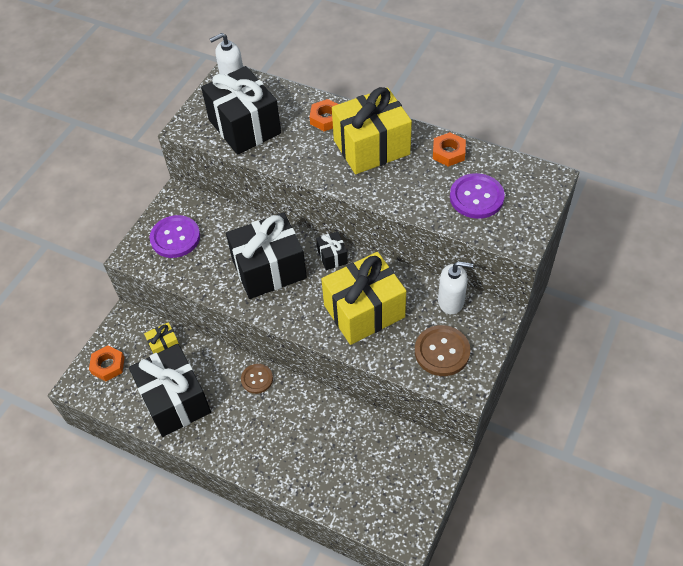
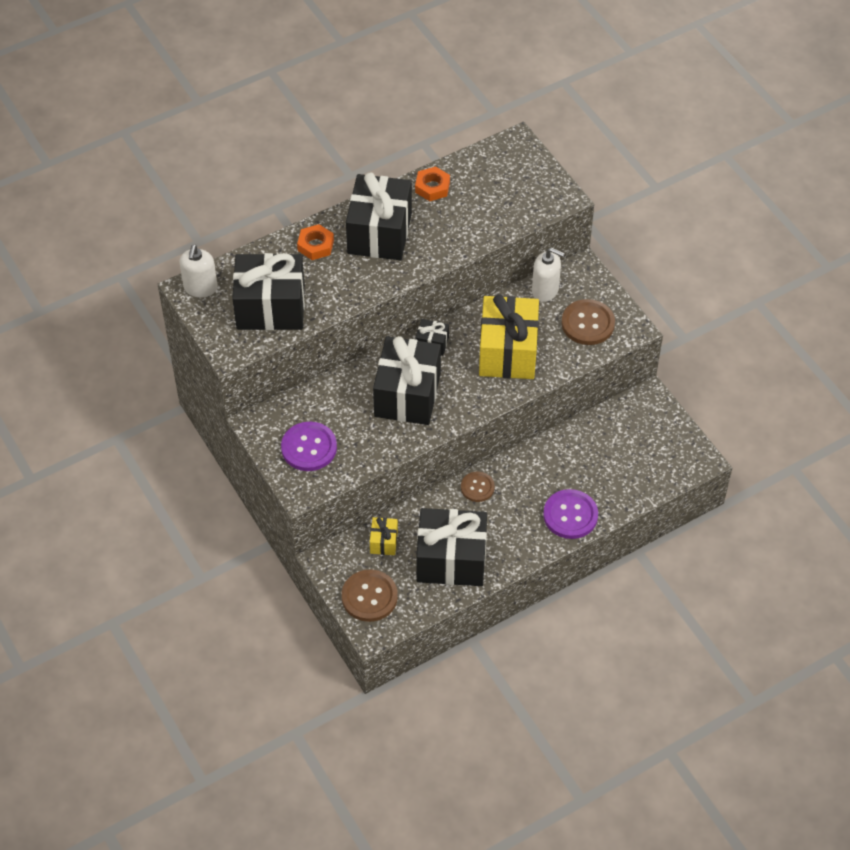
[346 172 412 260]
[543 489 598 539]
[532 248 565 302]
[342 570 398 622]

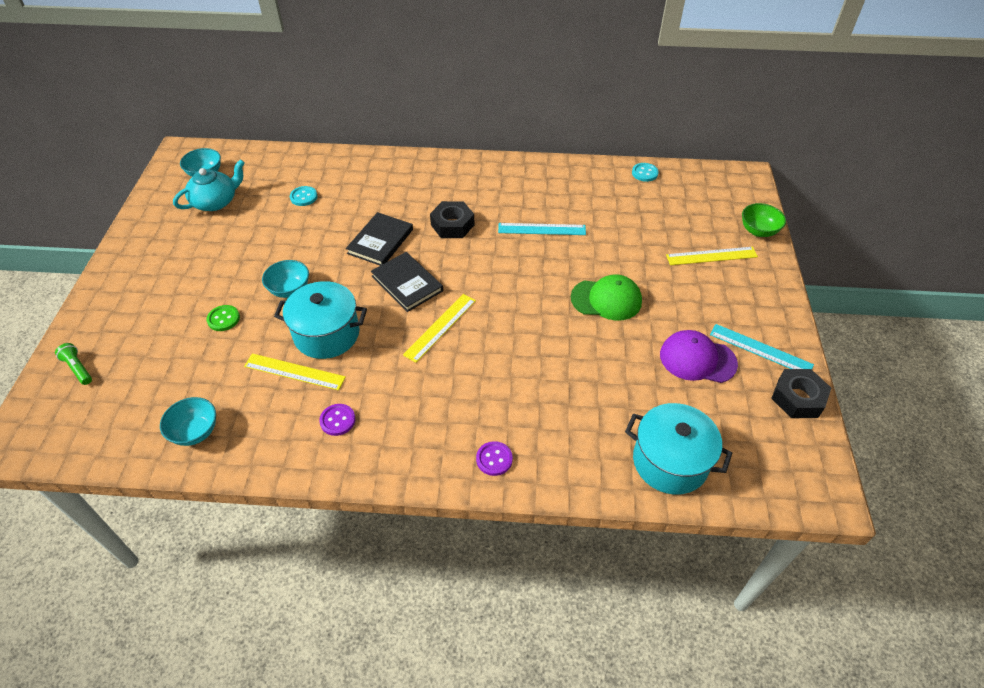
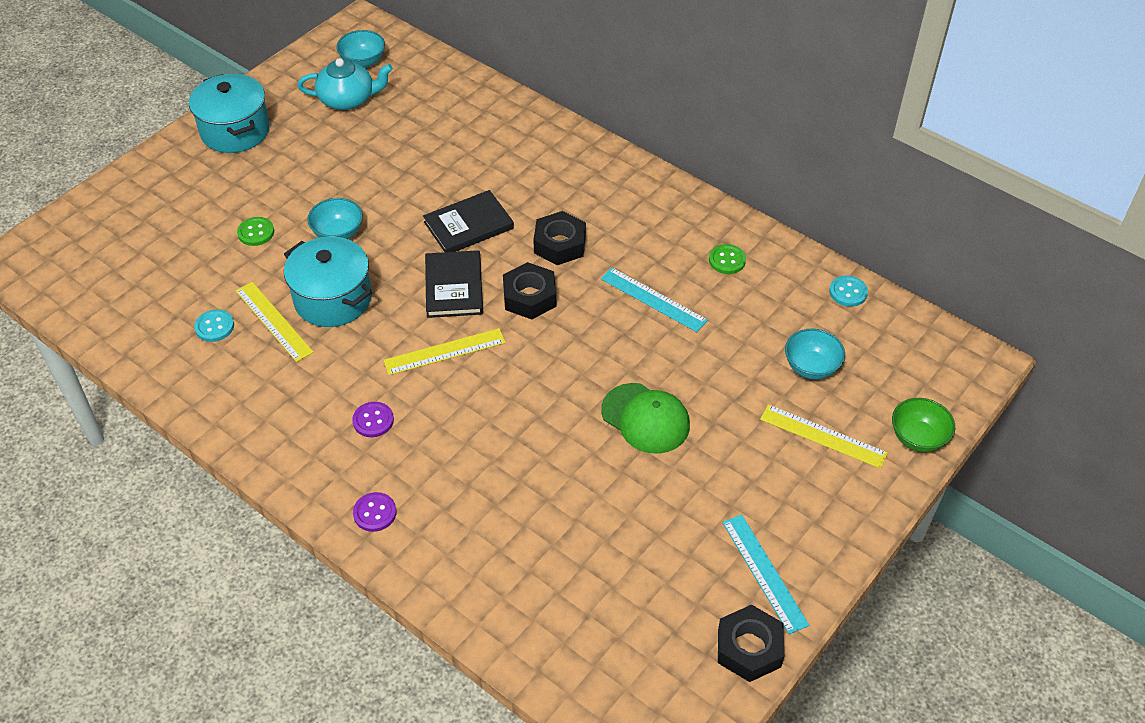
[194 310 234 342]
[660 330 738 383] (first image)
[55 343 92 385] (first image)
[785 329 845 380]
[189 74 270 153]
[352 402 394 437]
[709 244 746 274]
[503 262 556 320]

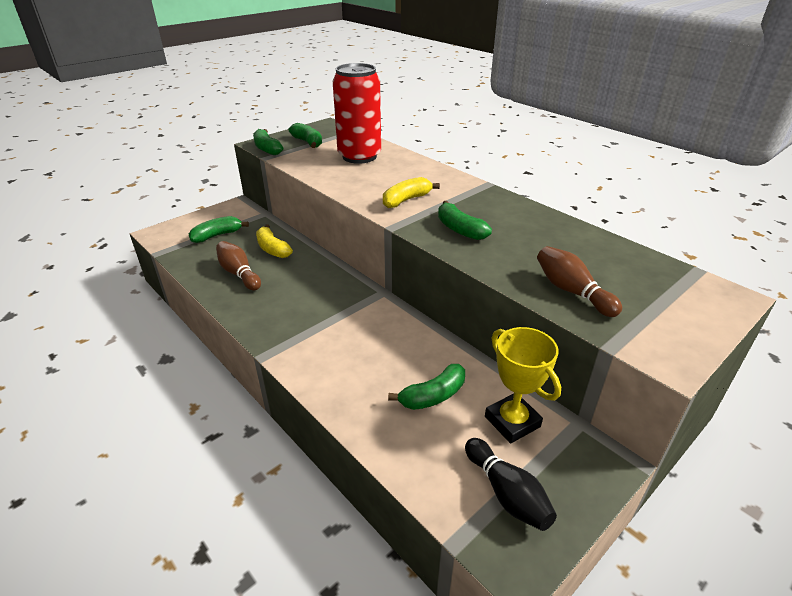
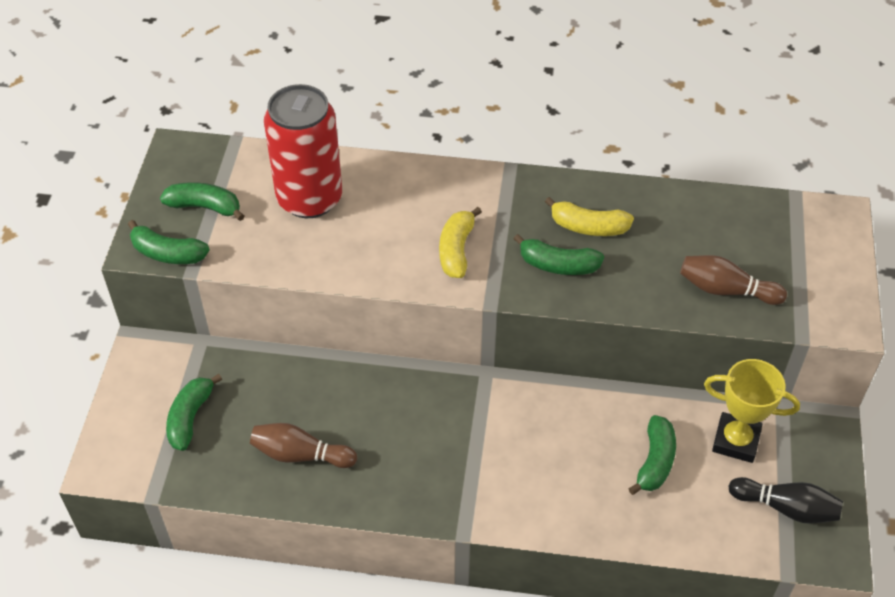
[545 197 634 236]

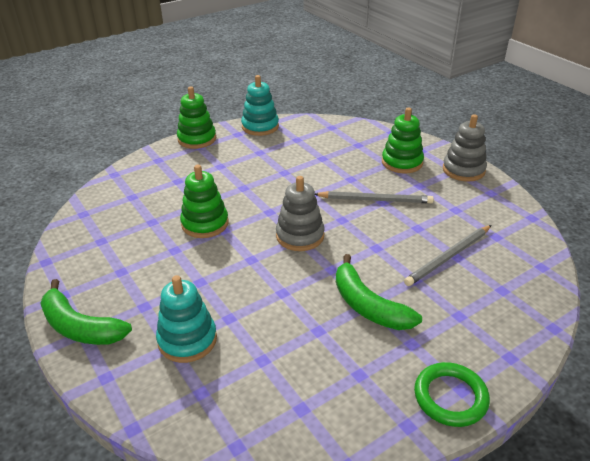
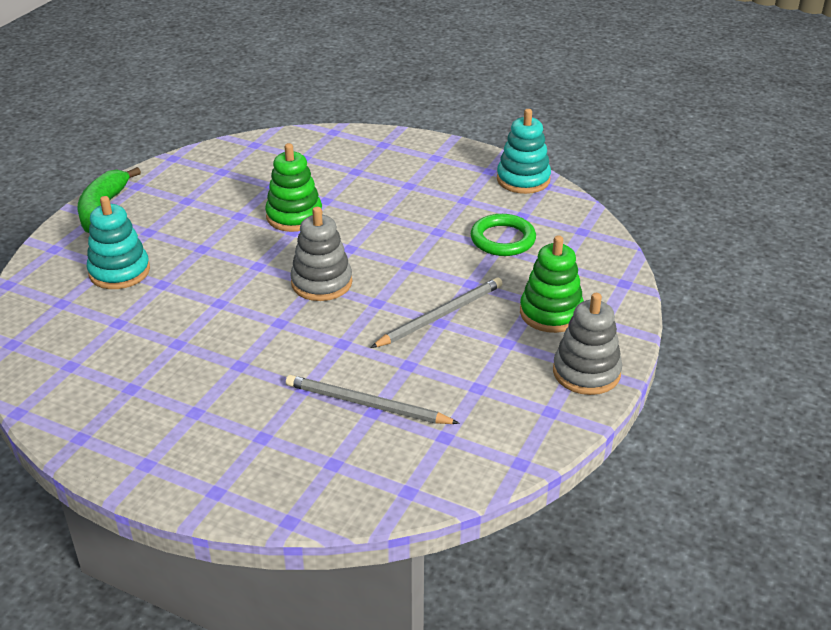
[177 87 216 149] (first image)
[370 277 502 348]
[336 254 422 330] (first image)
[471 214 536 256]

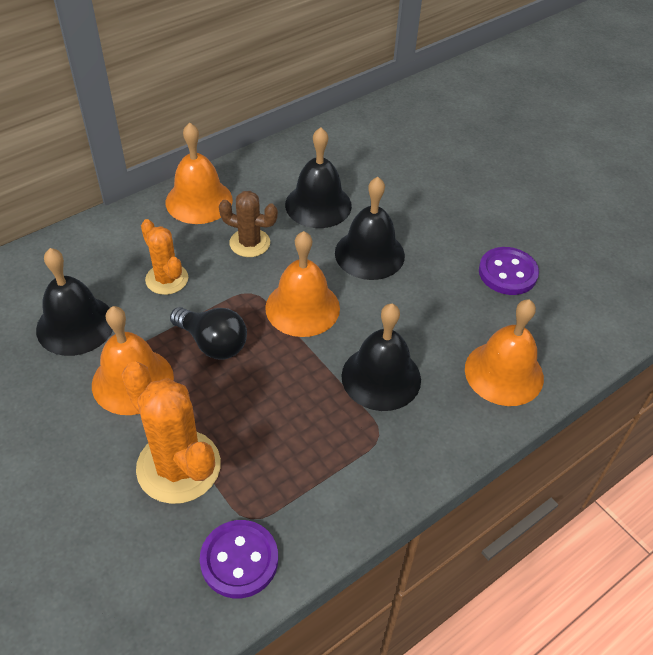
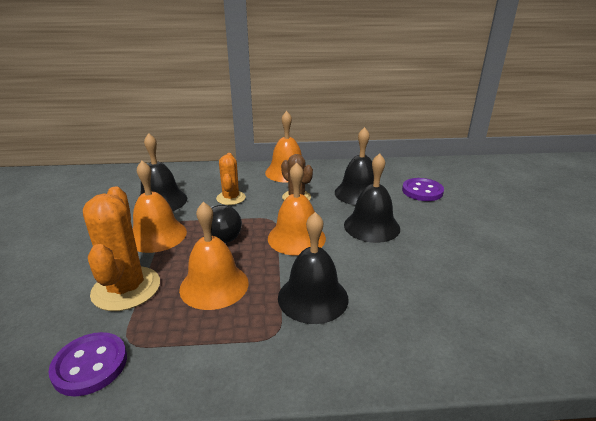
[402 178 444 201]
[179 202 249 310]

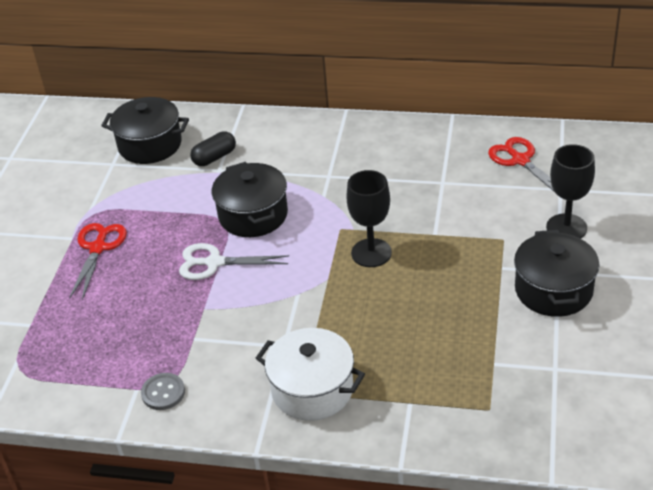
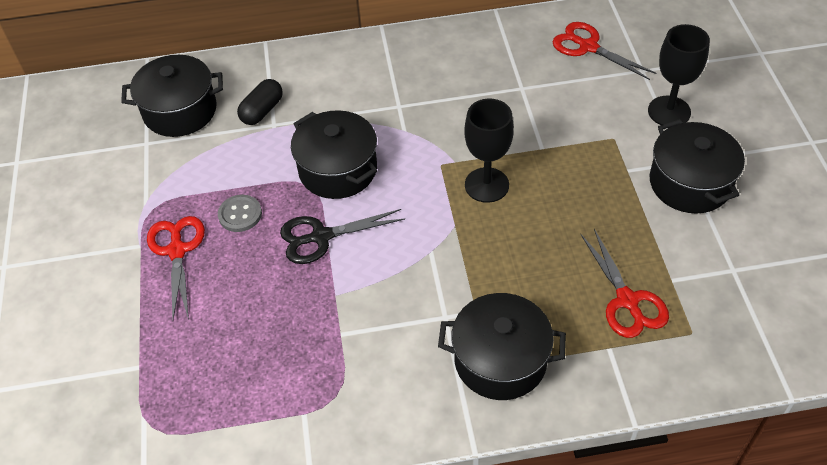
[280 209 405 264]
[438 293 566 400]
[218 195 262 232]
[580 229 669 338]

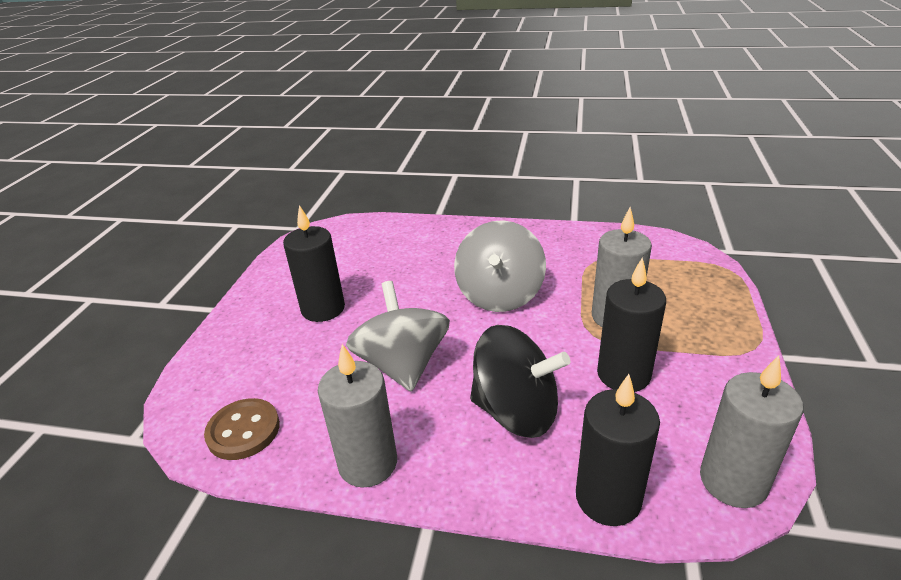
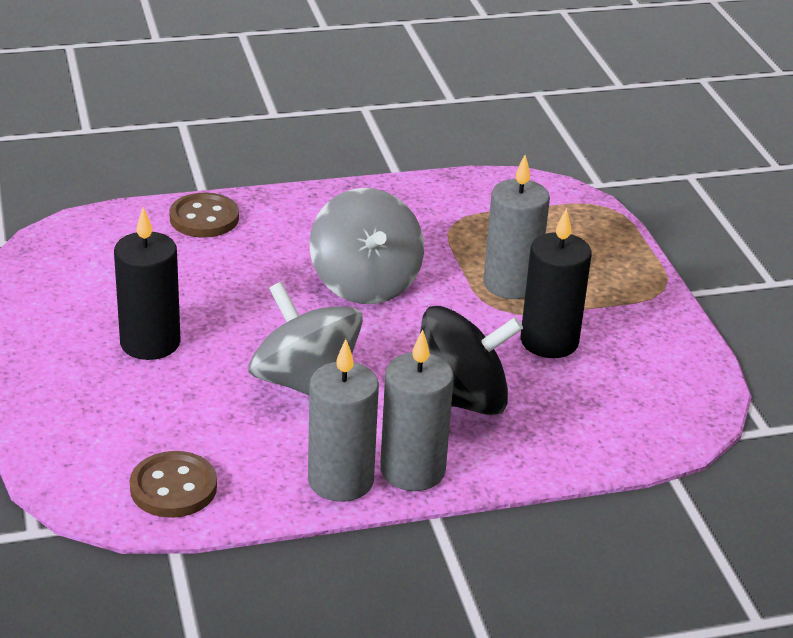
[380 329 454 491]
[576 374 660 526] (first image)
[169 193 239 238]

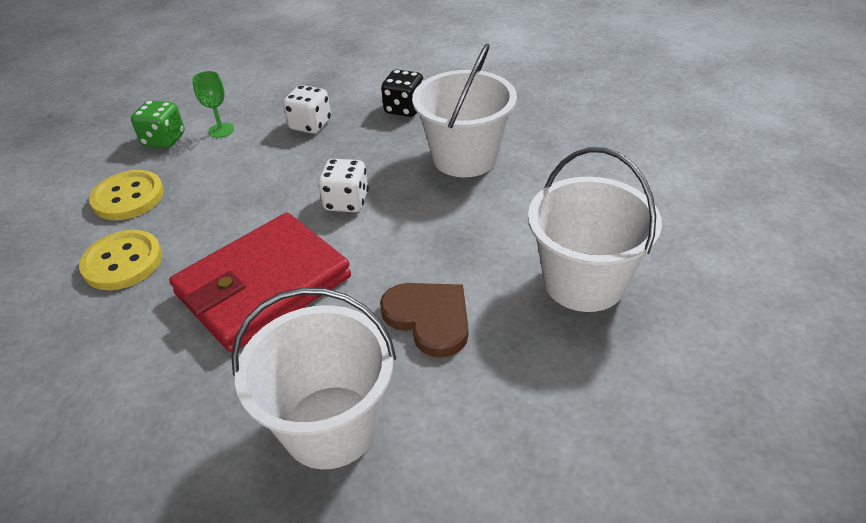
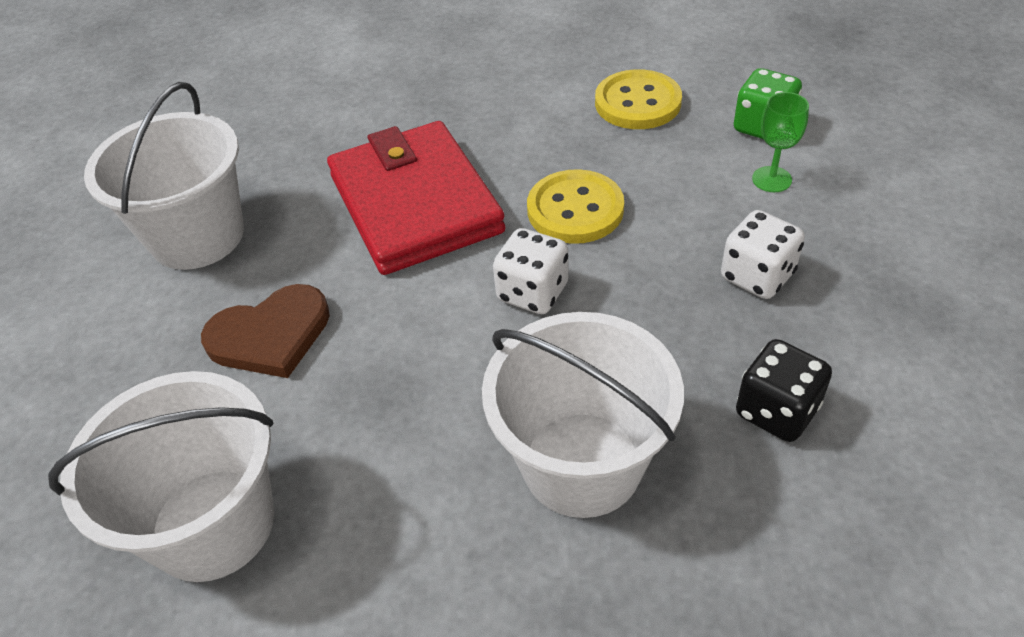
[527 169 624 244]

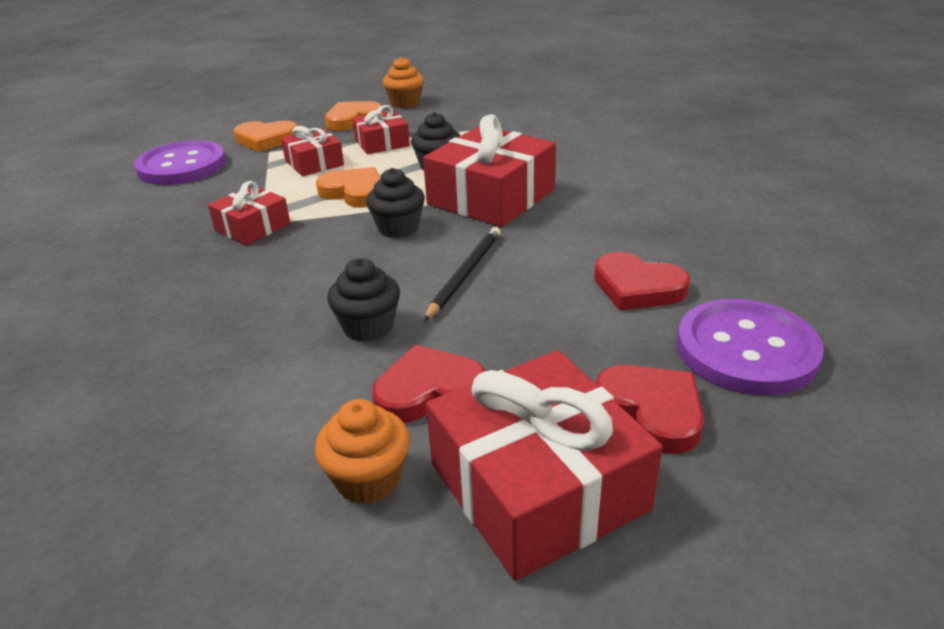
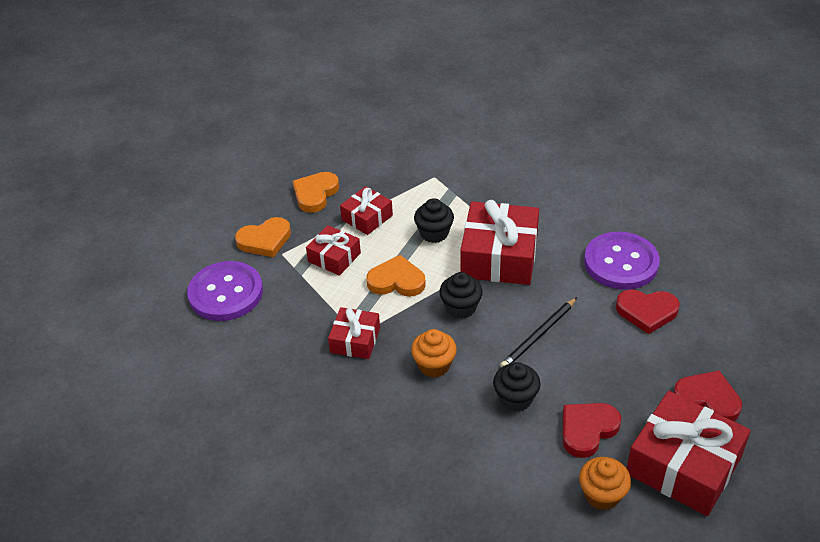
[411 329 457 378]
[500 297 577 368]
[584 232 660 290]

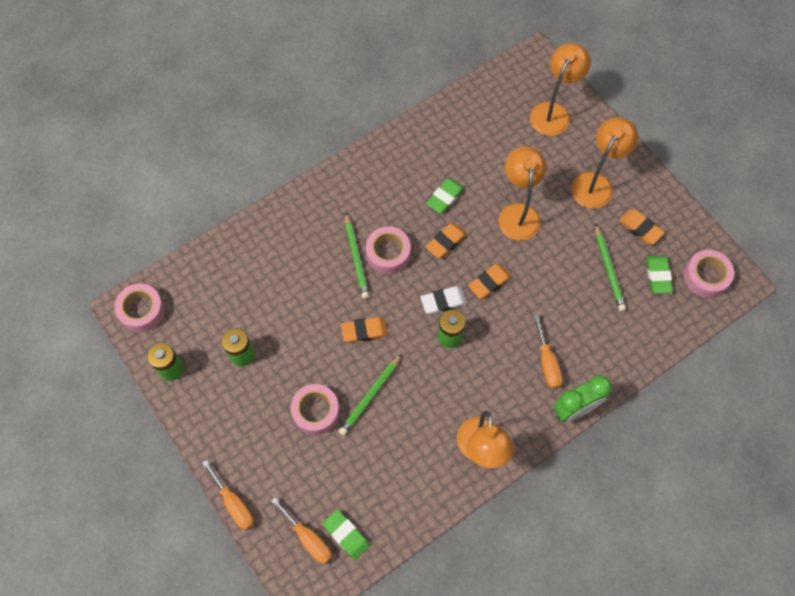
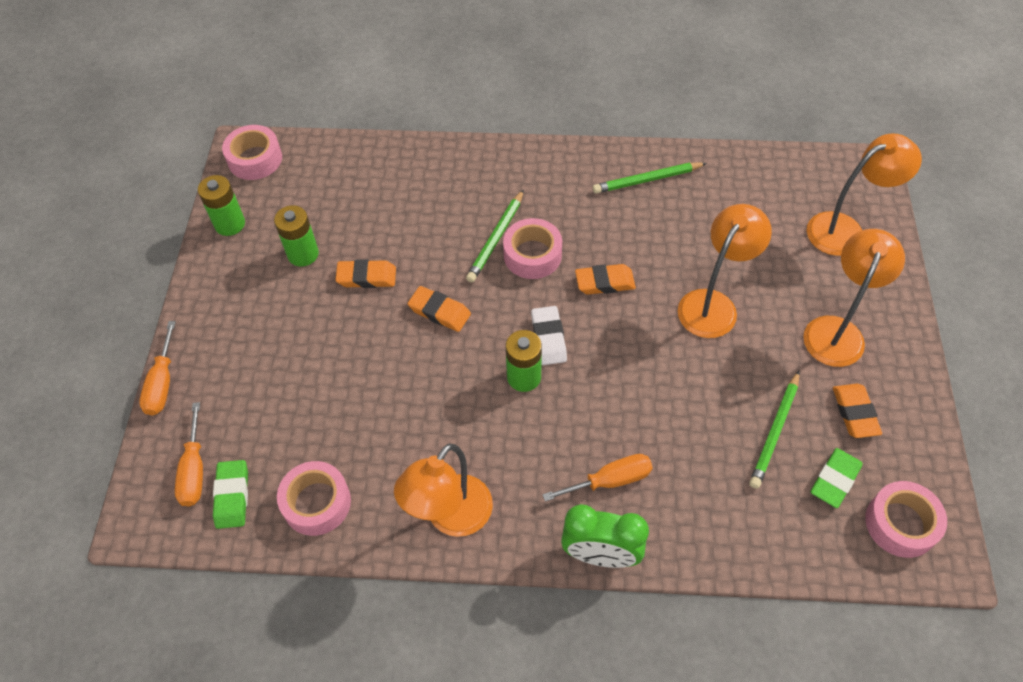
[803 229 905 367]
[426 178 465 214] (first image)
[336 259 396 288]
[531 306 567 365]
[542 454 653 502]
[593 163 707 194]
[277 461 351 536]

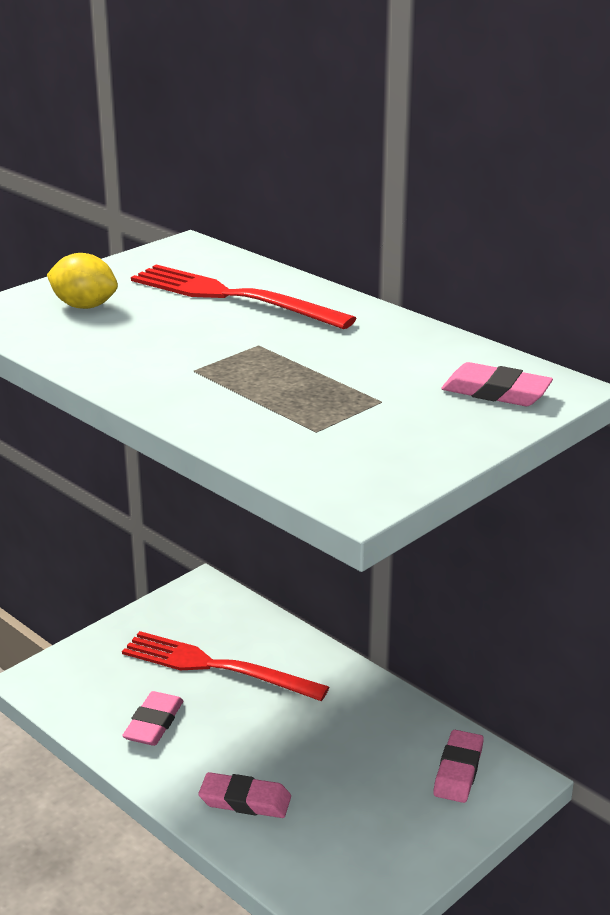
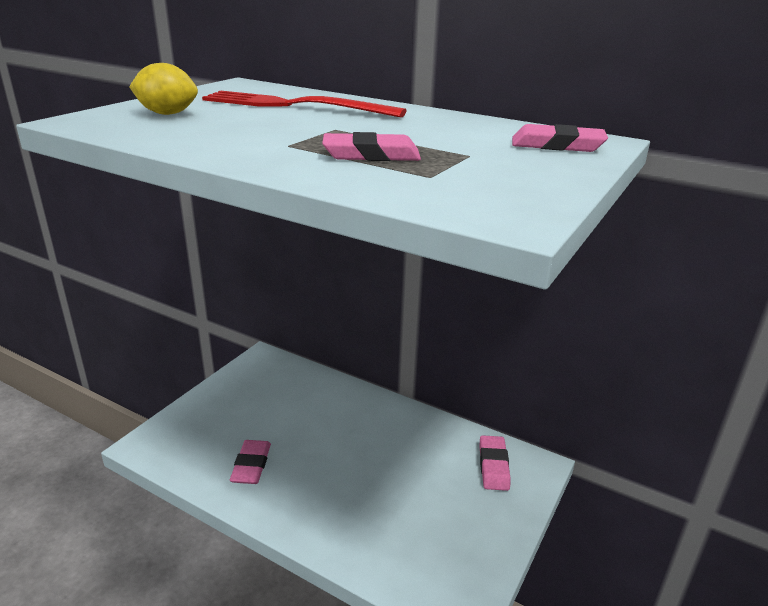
[122 631 329 701] (first image)
[322 132 421 161]

